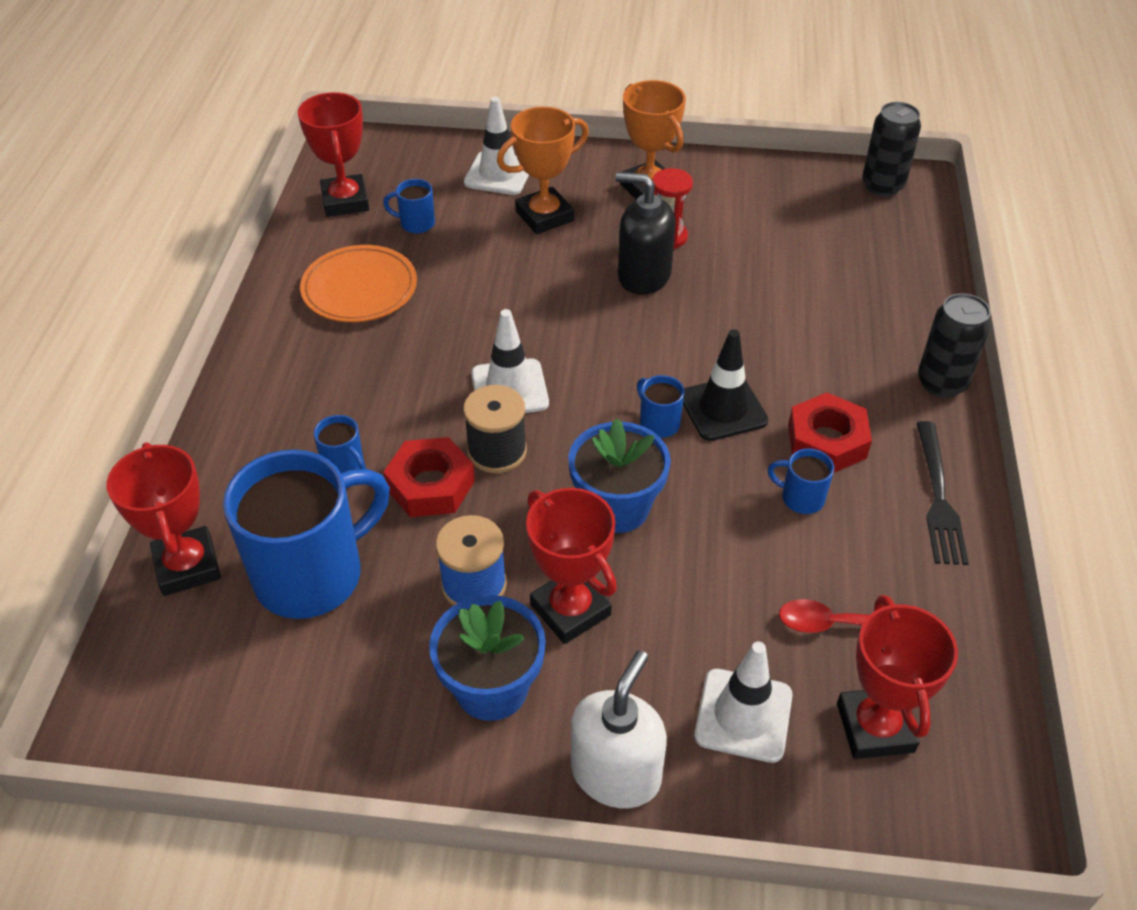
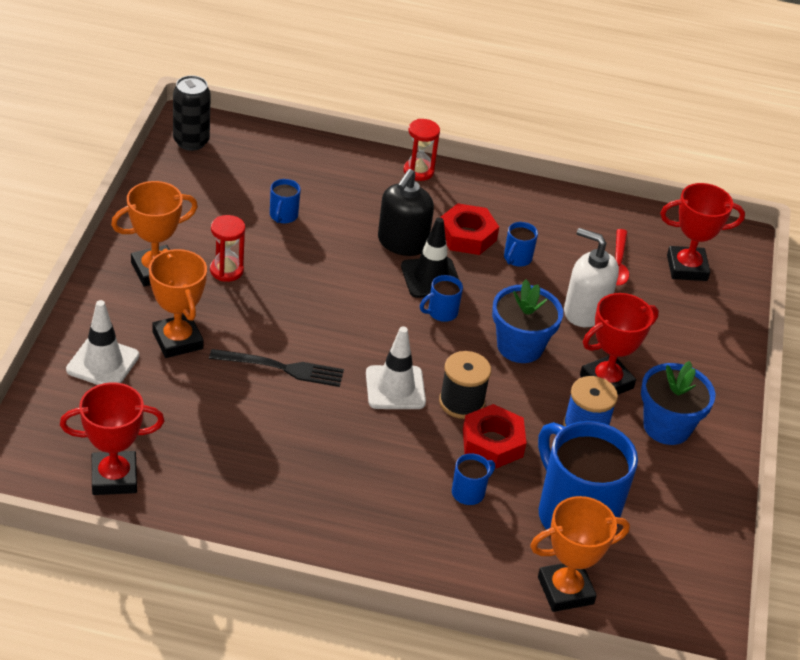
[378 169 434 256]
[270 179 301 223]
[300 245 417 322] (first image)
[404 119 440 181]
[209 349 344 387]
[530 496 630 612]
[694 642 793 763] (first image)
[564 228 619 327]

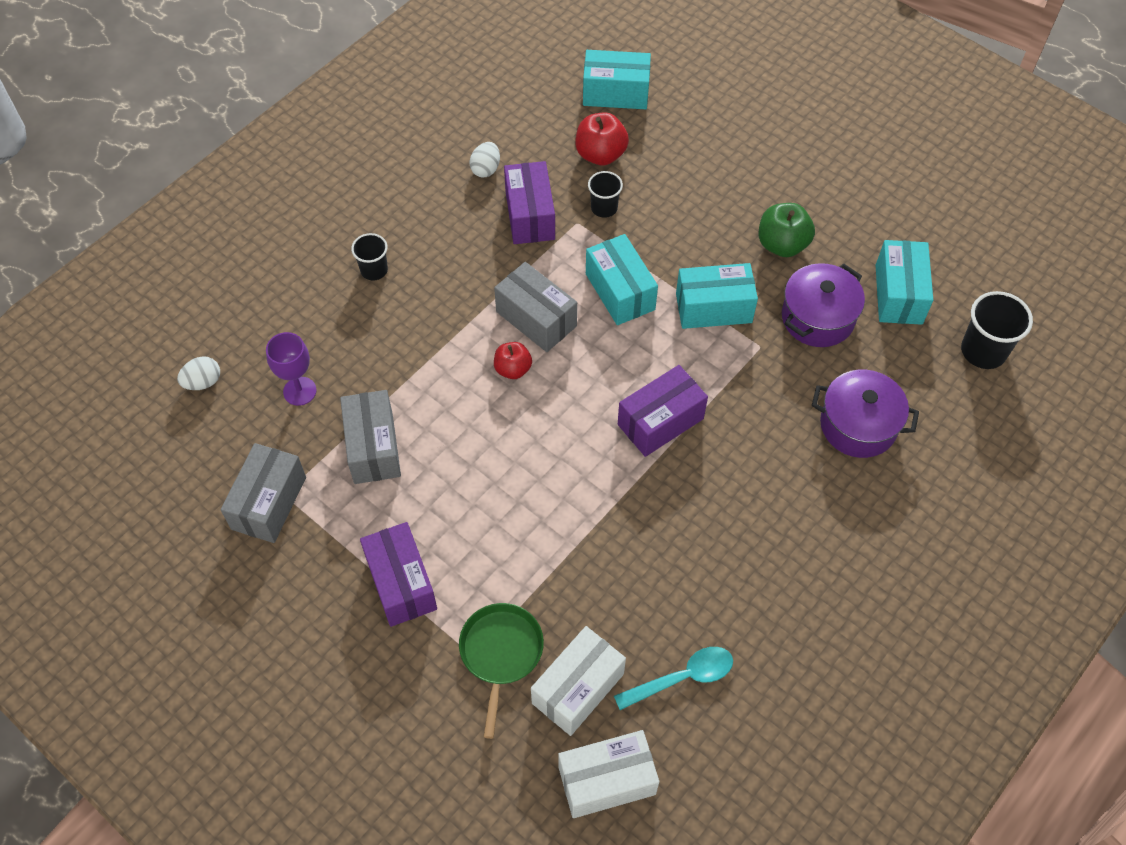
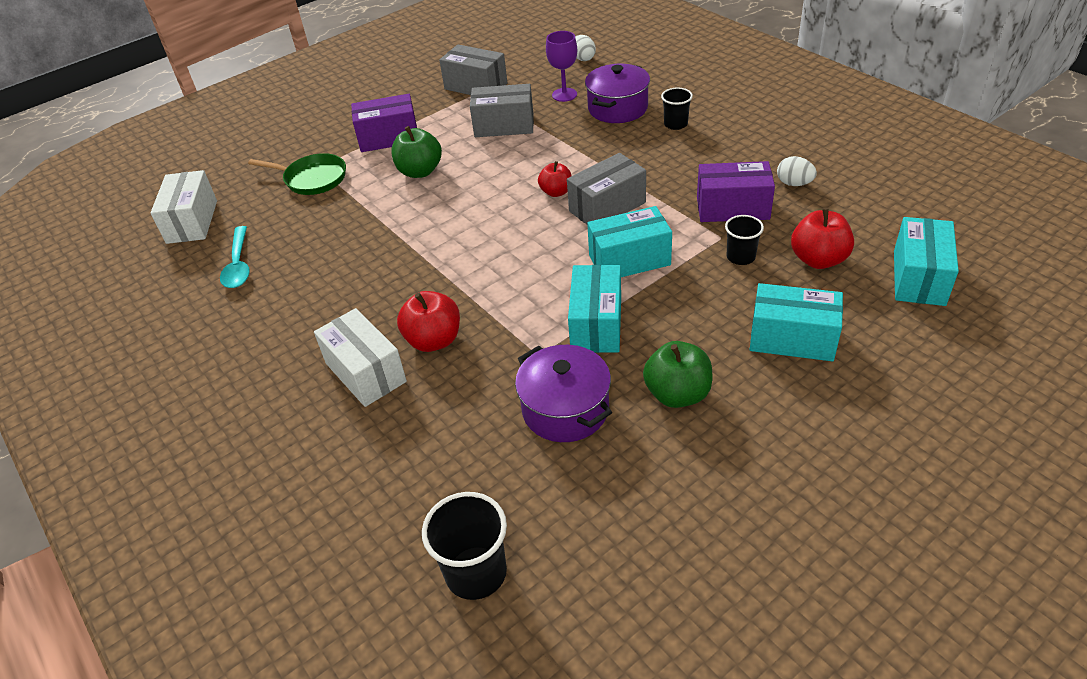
[750 283 843 361]
[618 365 708 457] (first image)
[585 64 650 123]
[314 308 407 407]
[391 126 442 178]
[397 291 460 352]

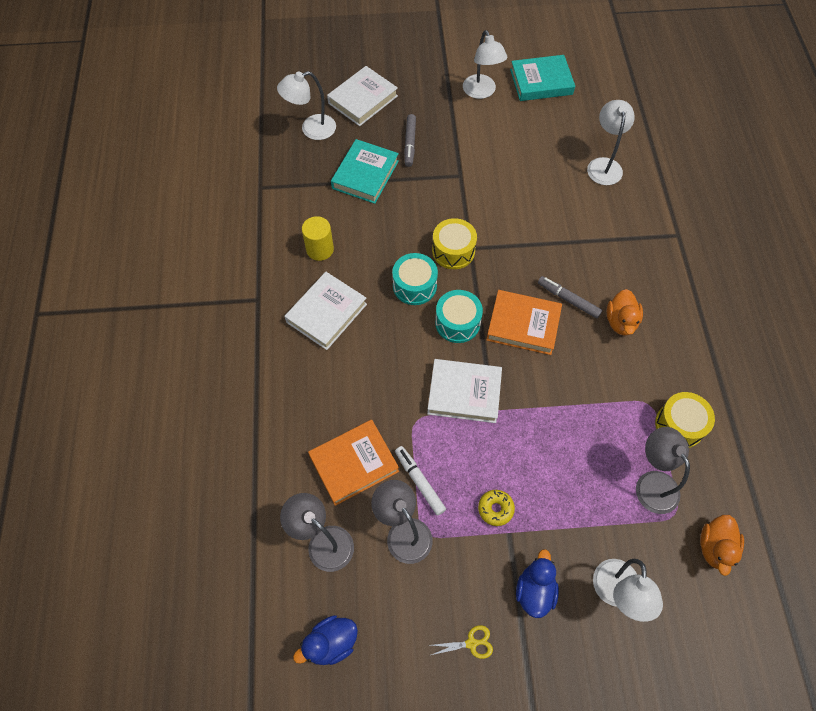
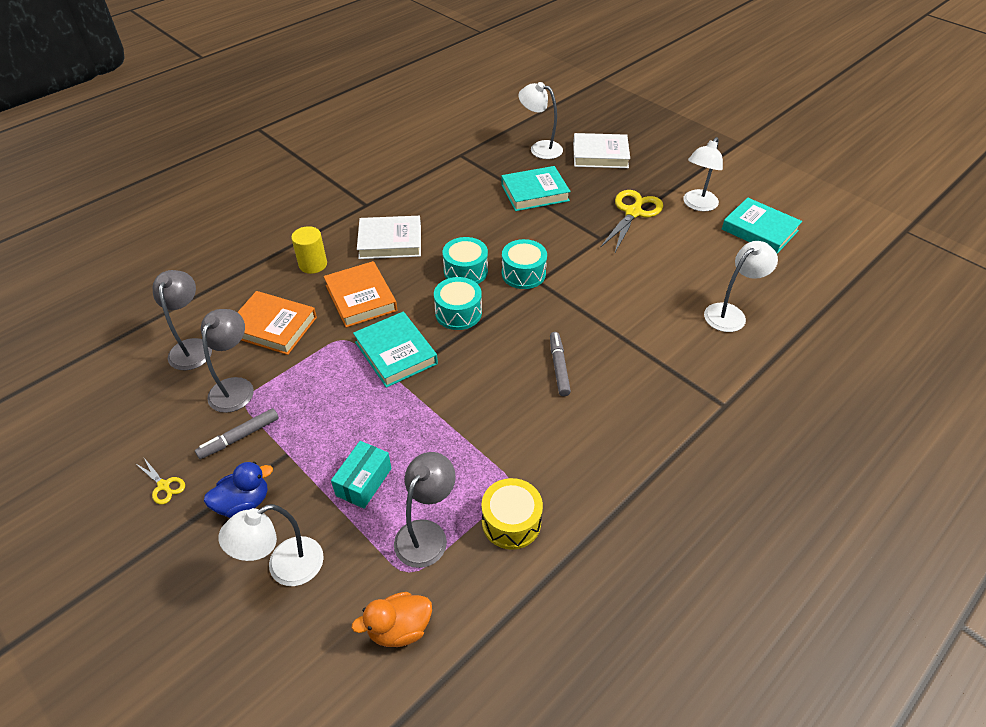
[195 408 279 459]
[291 226 327 274]
[502 239 547 289]
[606 289 643 336] (first image)
[324 261 397 328]
[353 312 438 388]
[395 446 446 516] (first image)
[478 490 515 526] (first image)
[293 615 358 665] (first image)
[600 190 663 252]
[331 441 392 509]

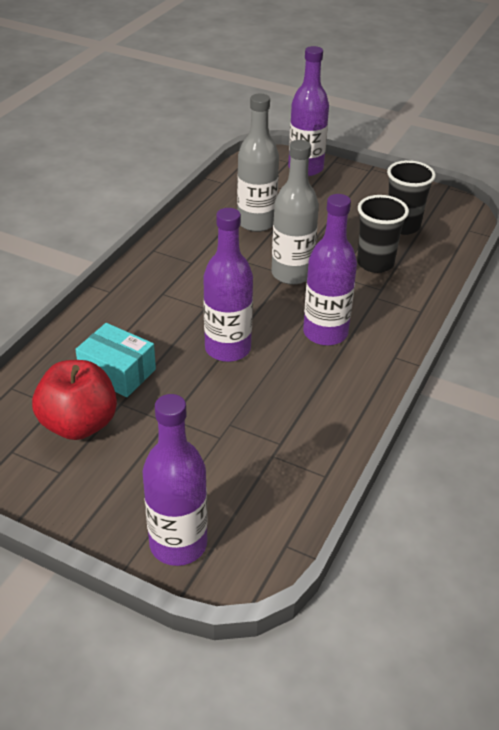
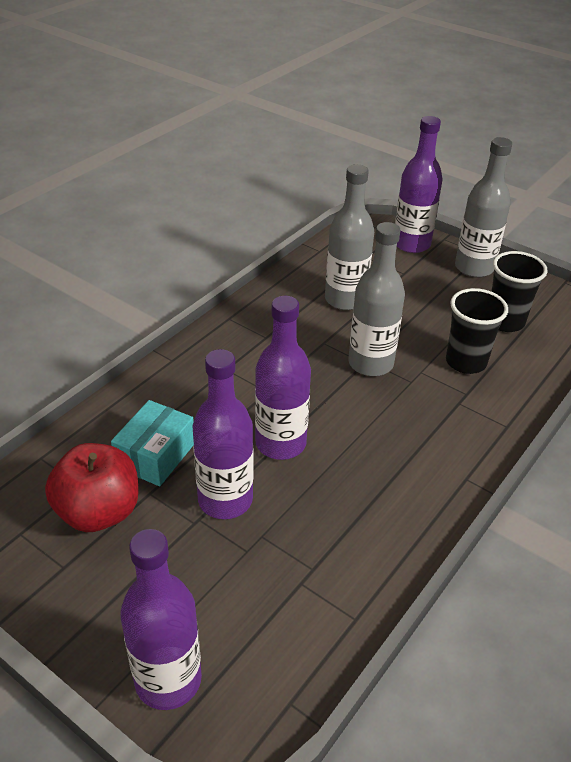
[193 349 253 519]
[111 400 194 486]
[455 137 512 278]

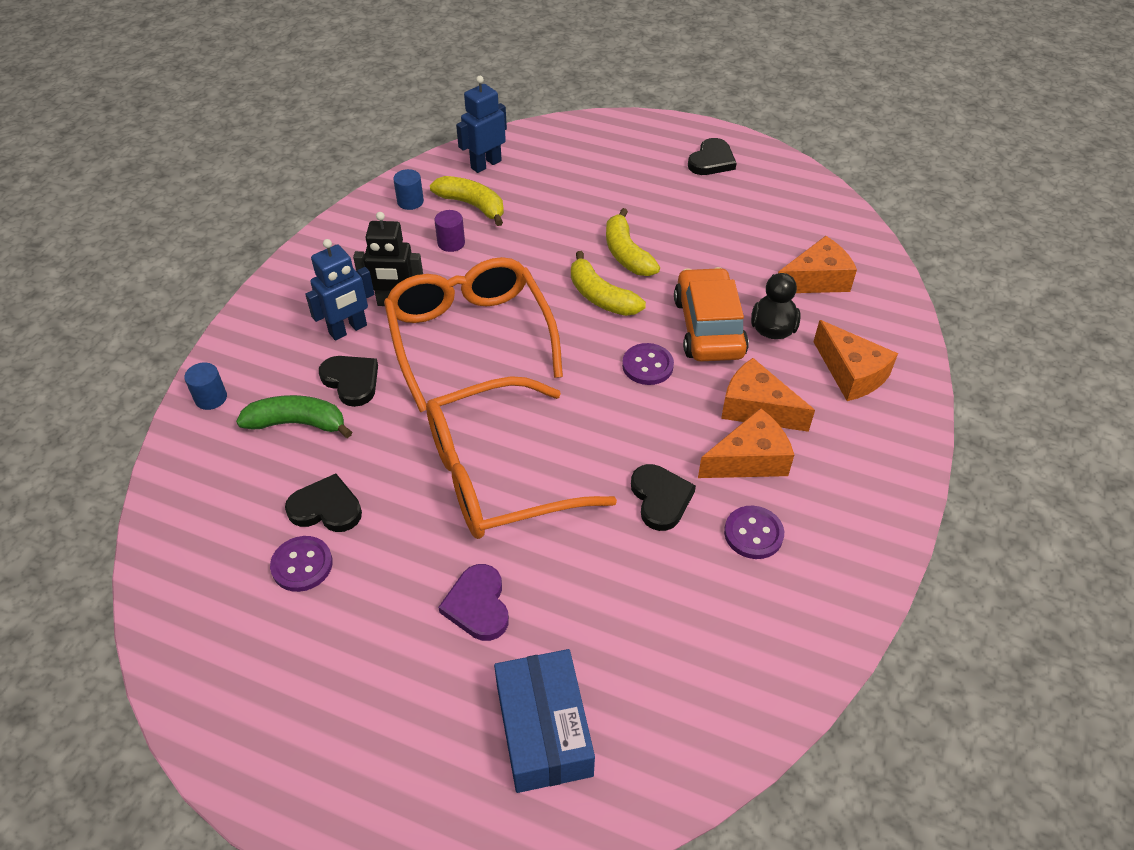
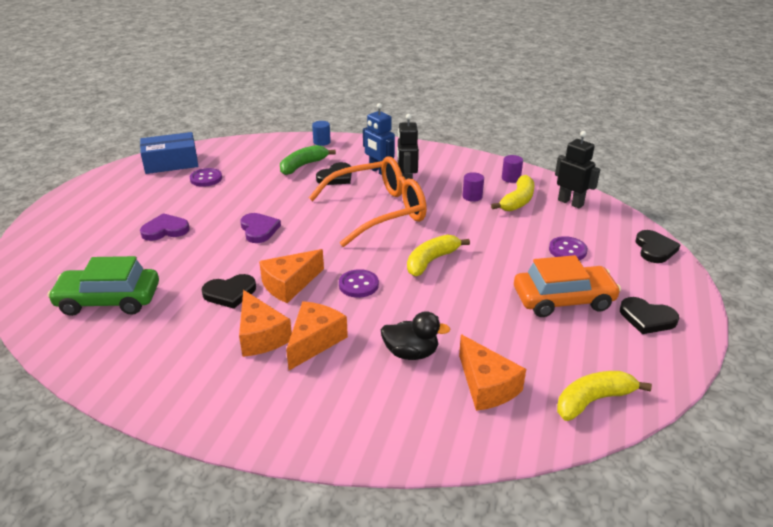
[555 131 600 209]
[502 155 523 183]
[557 371 652 421]
[514 255 621 317]
[259 249 324 303]
[240 213 281 243]
[280 145 336 175]
[636 230 680 263]
[549 236 588 260]
[140 132 198 174]
[47 256 159 316]

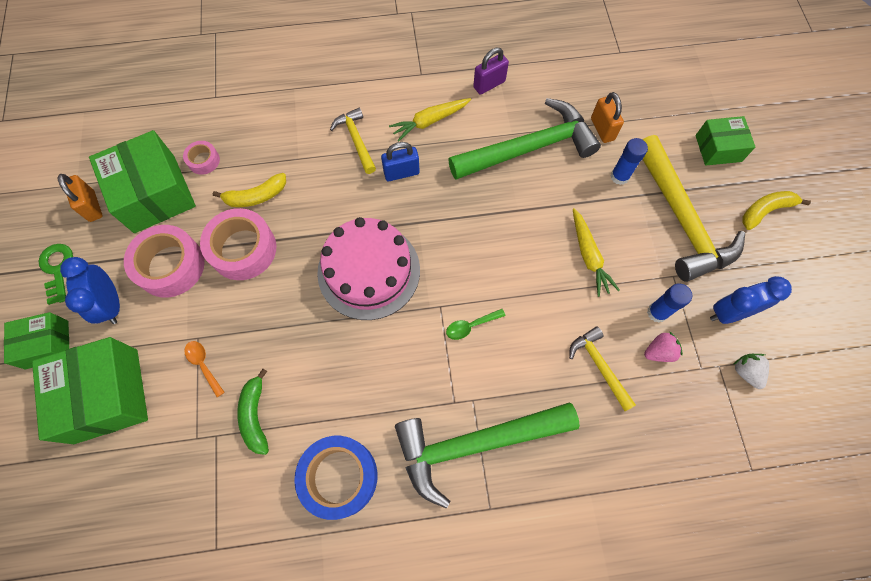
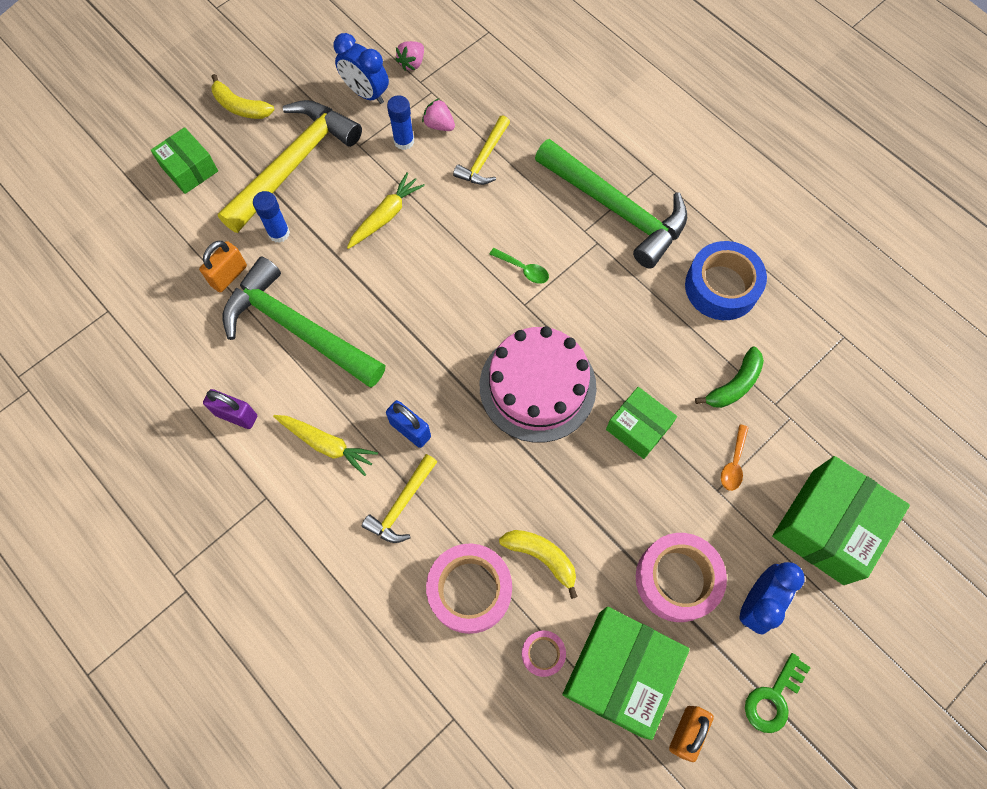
[426 544 512 634]
[606 387 677 459]
[395 41 424 71]

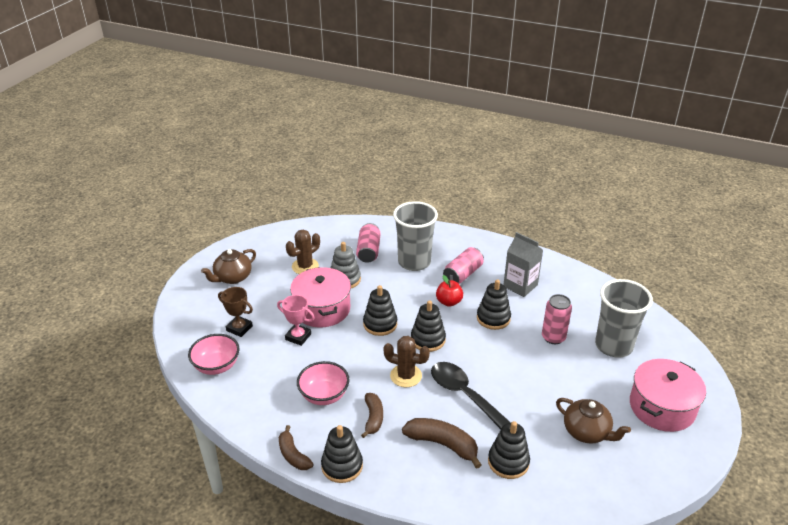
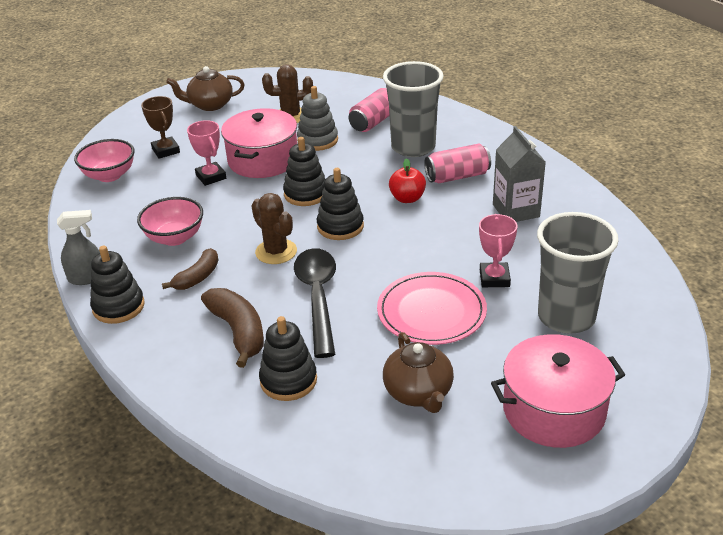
[477 279 511 330] (first image)
[479 214 517 287]
[57 210 100 285]
[377 272 487 345]

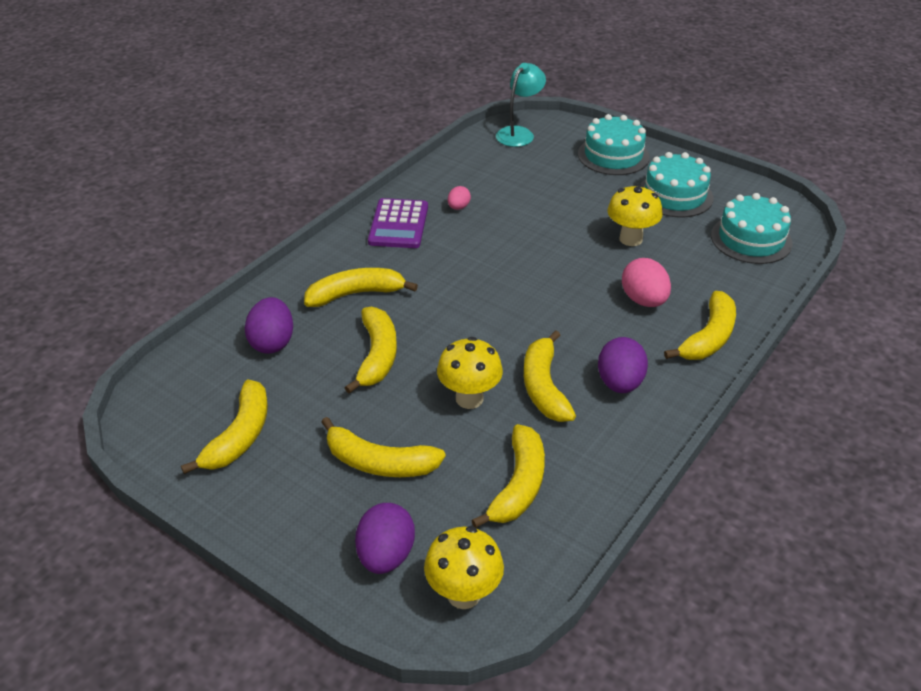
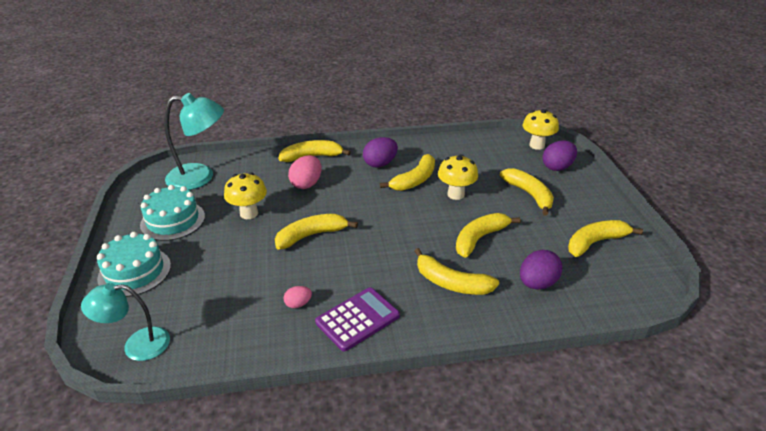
[164 93 224 190]
[275 214 358 249]

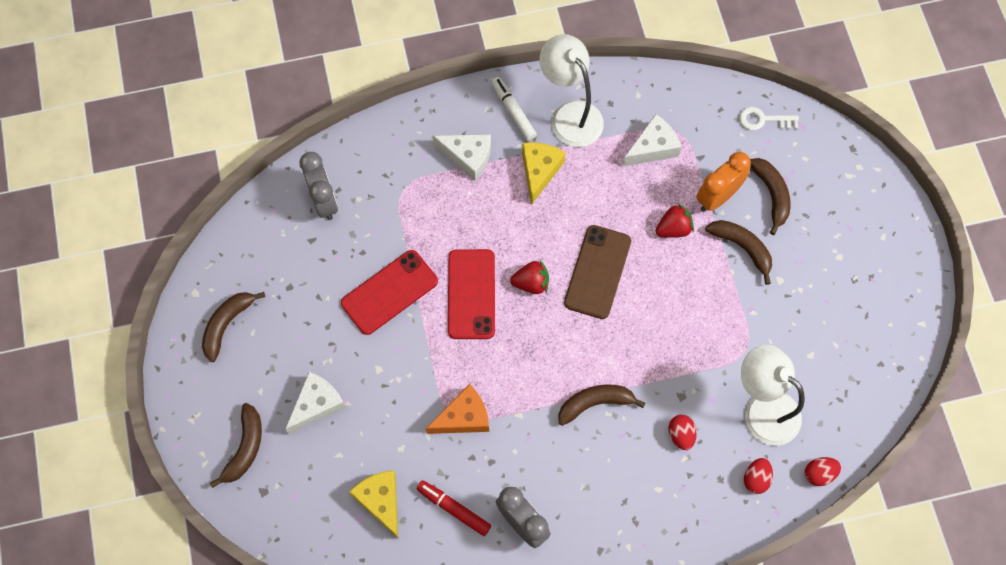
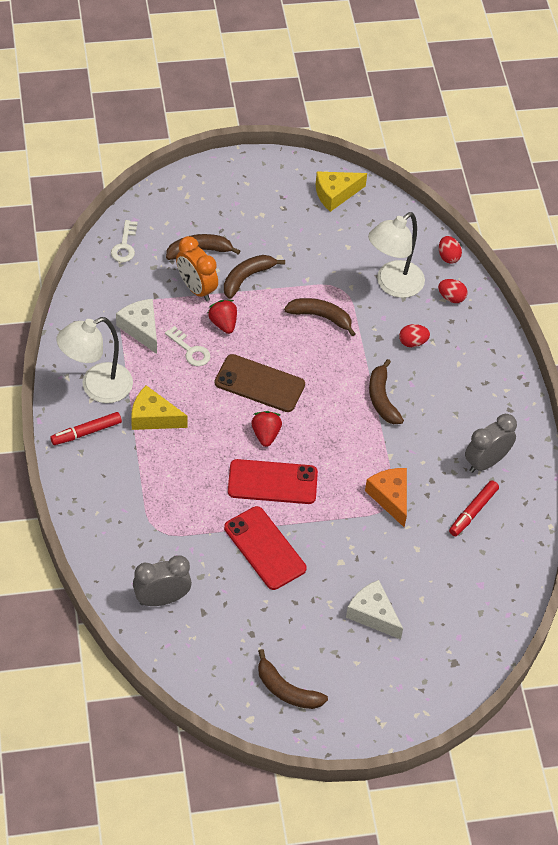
[50 412 122 445]
[433 134 491 181] (first image)
[284 298 355 336]
[315 171 367 212]
[165 326 211 366]

